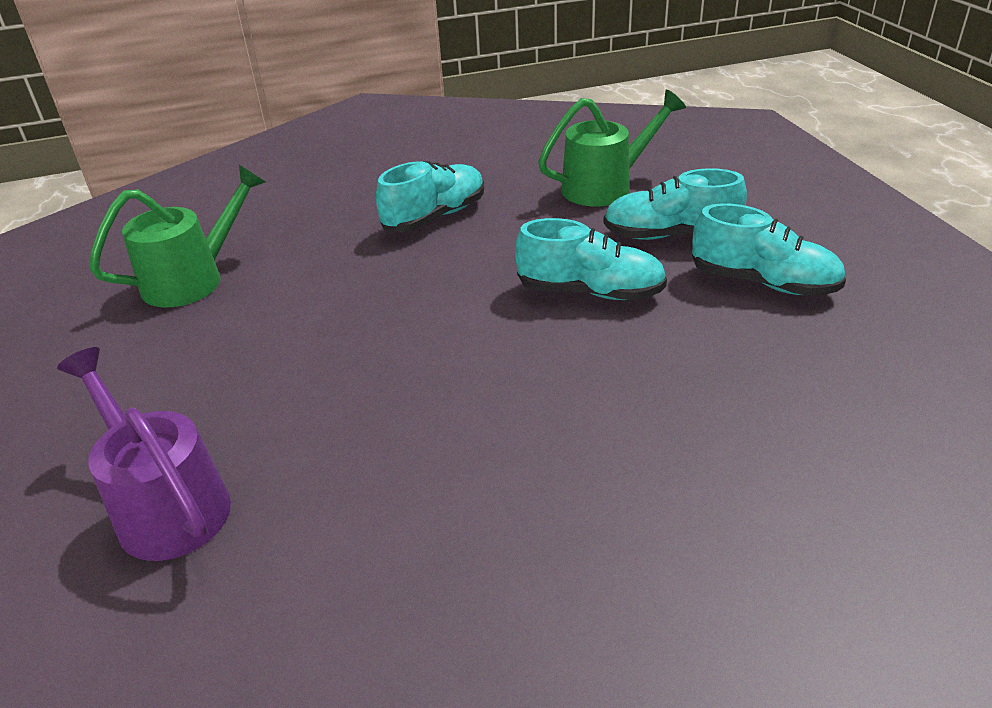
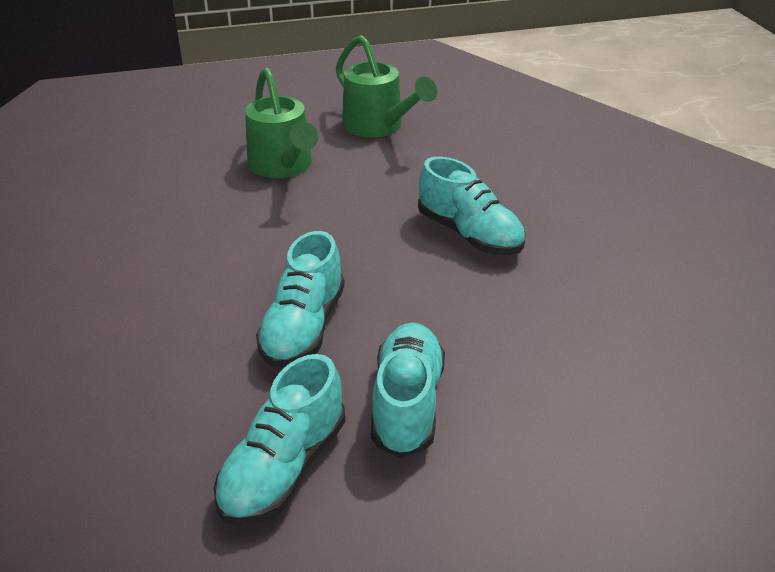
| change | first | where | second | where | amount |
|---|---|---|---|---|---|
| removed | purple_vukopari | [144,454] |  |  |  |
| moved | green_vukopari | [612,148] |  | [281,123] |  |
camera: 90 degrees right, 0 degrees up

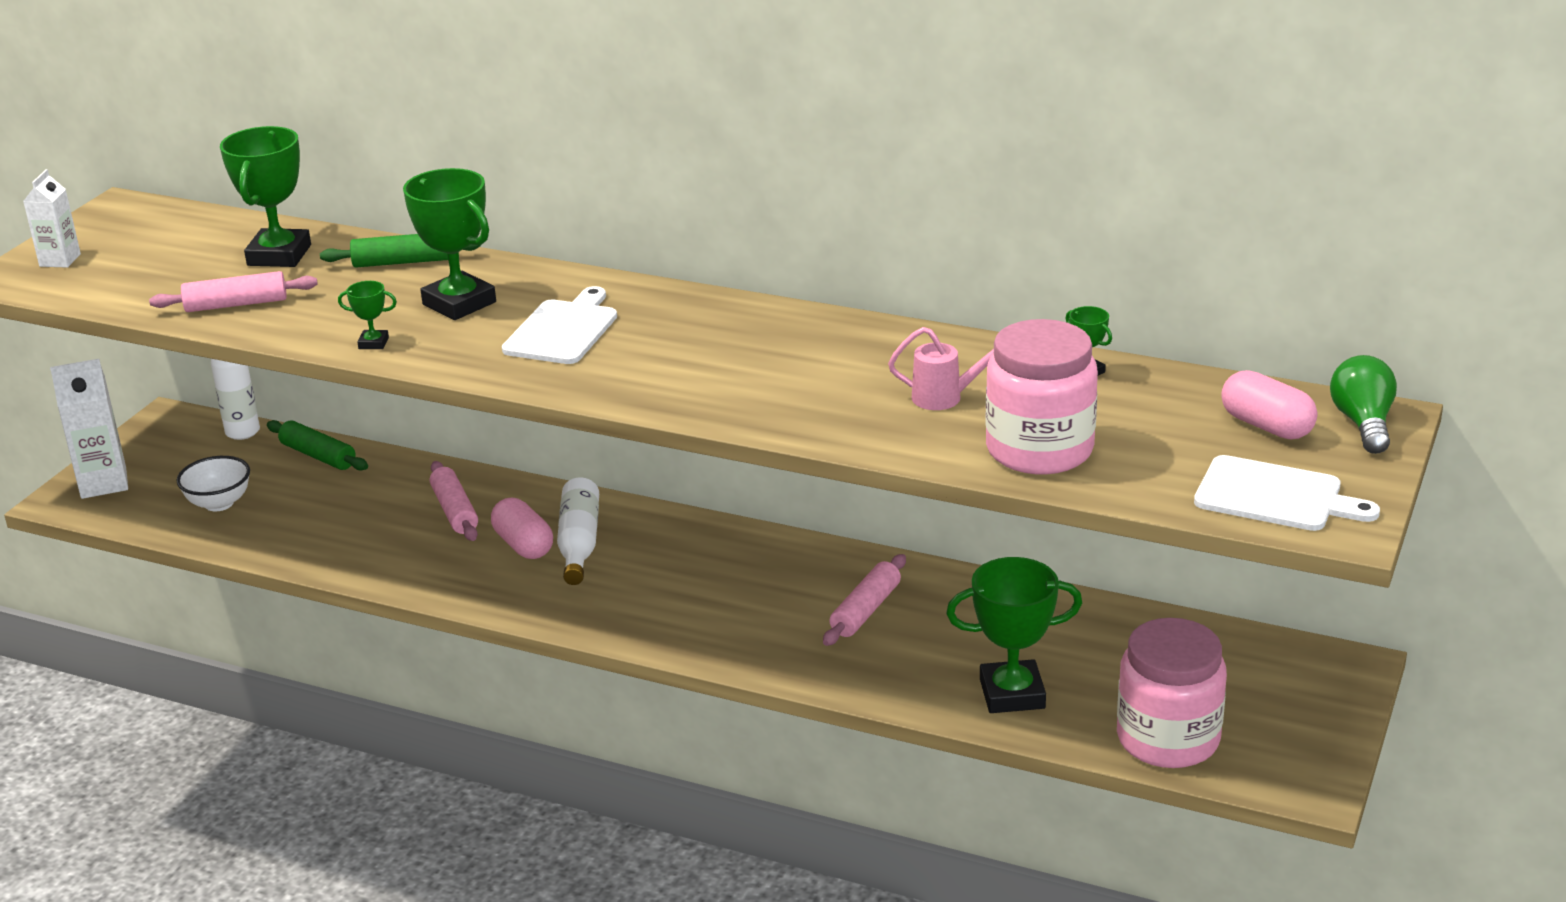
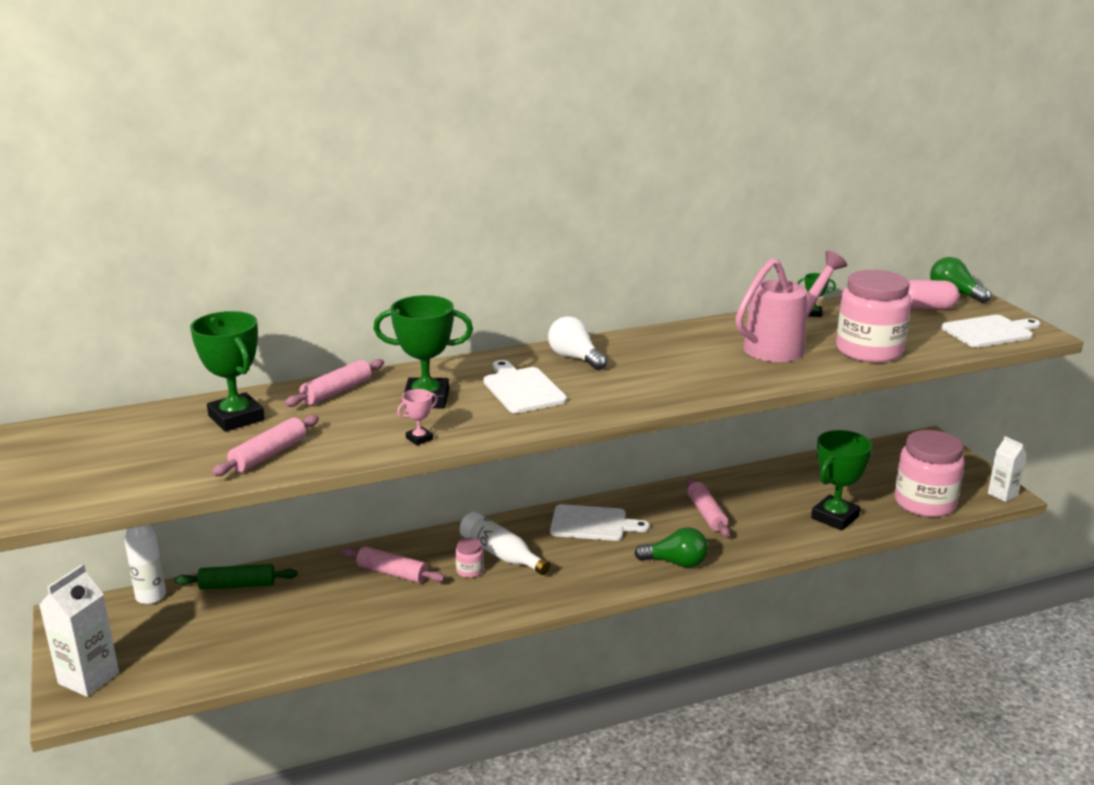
| change | first | where | second | where | amount |
|---|---|---|---|---|---|
| moved | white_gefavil | [52,218] |  | [1007,469] |  |
| removed | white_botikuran | [213,483] |  |  |  |
| recoloured | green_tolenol | [400,251] | pink_tolenol | [334,383] |  |
| recoloured | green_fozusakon | [367,315] | pink_fozusakon | [417,417] |  |
| replaced | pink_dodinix | [522,528] | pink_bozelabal | [469,557] |  |
| resized | pink_vukopari | [941,368] |  | [791,306] | x1.94 |
| added |  |  | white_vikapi | [577,343] |  |
| added |  |  | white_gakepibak | [600,522] |  |
| added |  |  | green_vikapi | [671,547] |  |
camera: 45 degrees left, 5 degrees down

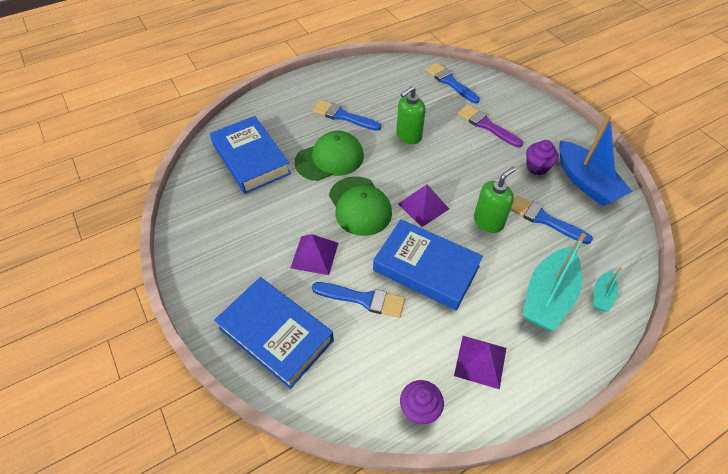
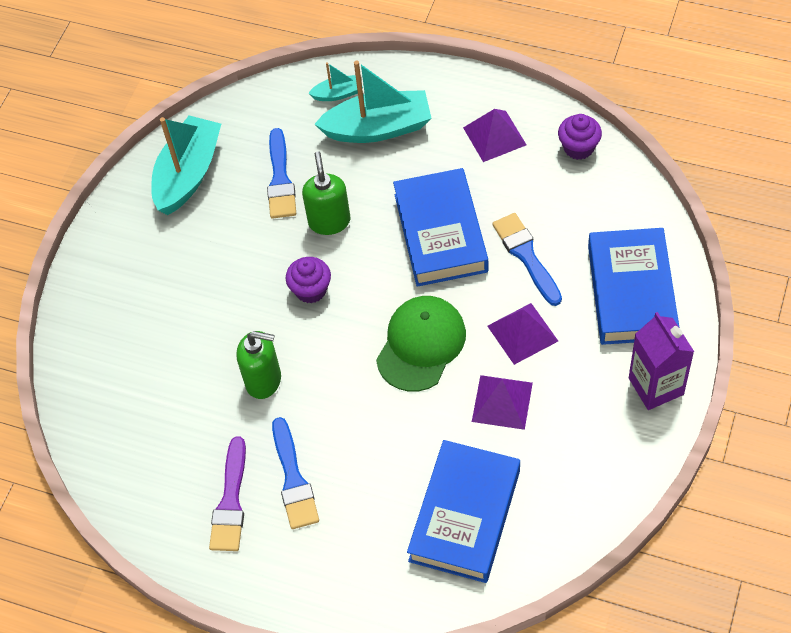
| change | first | where | second | where | amount |
|---|---|---|---|---|---|
| removed | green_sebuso | [329,156] |  |  |  |
| moved | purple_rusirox | [423,205] |  | [502,402] |  |
| removed | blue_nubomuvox | [453,83] |  |  |  |
| moved | purple_nubomuvox | [490,126] |  | [227,494] |  |
| turned | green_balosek | [495,199] |  | [326,193] | 75 degrees clockwise |
| moved | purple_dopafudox | [542,157] |  | [308,280] |  |
| recoloured | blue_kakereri | [596,160] | turquoise_kakereri | [186,165] |  |
| added |  |  | purple_gefavil | [661,361] |  |
camera: 125 degrees left, 5 degrees up

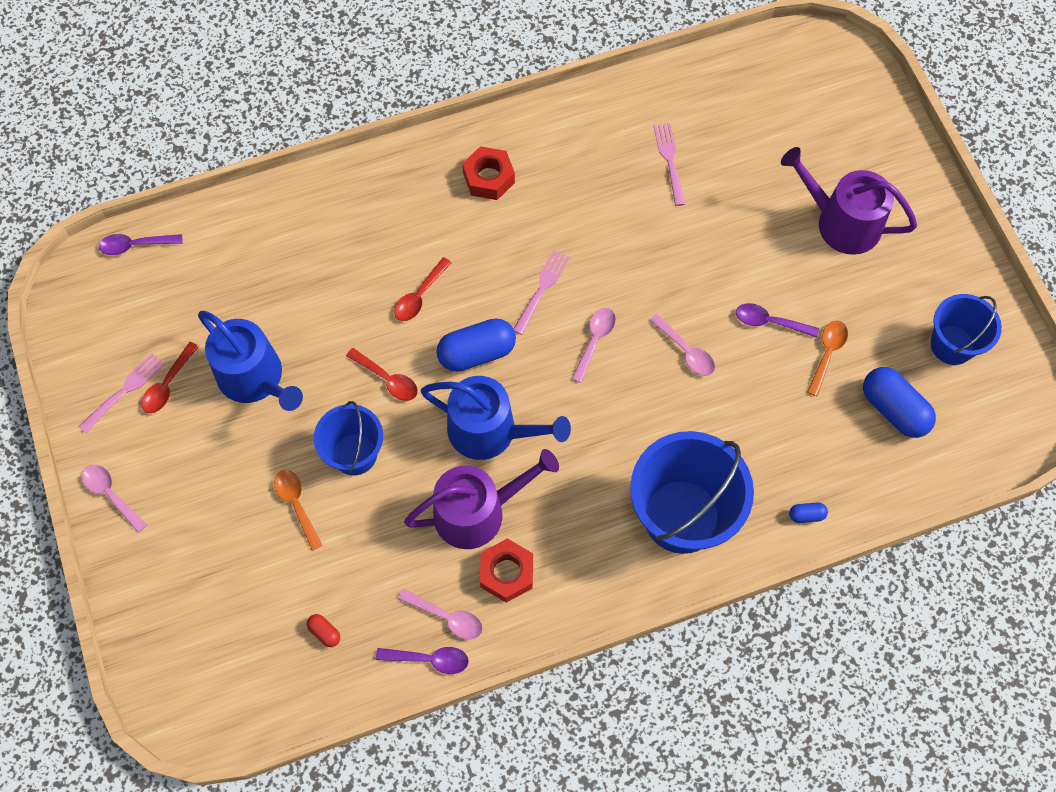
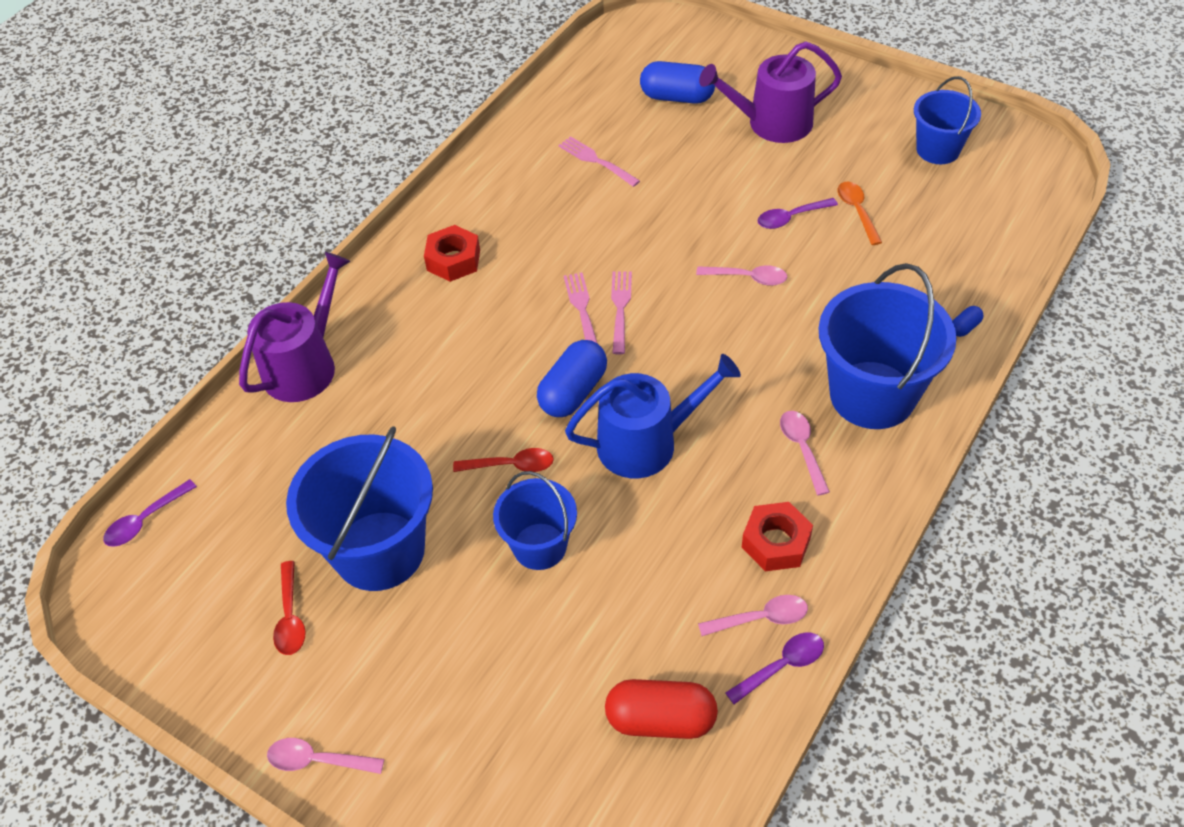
| change | first | where | second | where | amount |
|---|---|---|---|---|---|
| moved | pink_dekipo | [121,393] |  | [621,312] |  |
| replaced | blue_vukopari | [250,361] | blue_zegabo | [359,508] |  |
| removed | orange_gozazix | [298,510] |  |  |  |
| resized | red_dodinix | [323,630] |  | [661,709] | x2.22 |
| removed | red_gozazix | [423,289] |  |  |  |
| moved | purple_vukopari | [481,499] |  | [295,327] |  |
| moved | pink_gozazix | [593,345] |  | [805,453] |  |
| moved | blue_dodinix | [899,402] |  | [677,82] |  |
camera: 35 degrees left, 15 degrees down

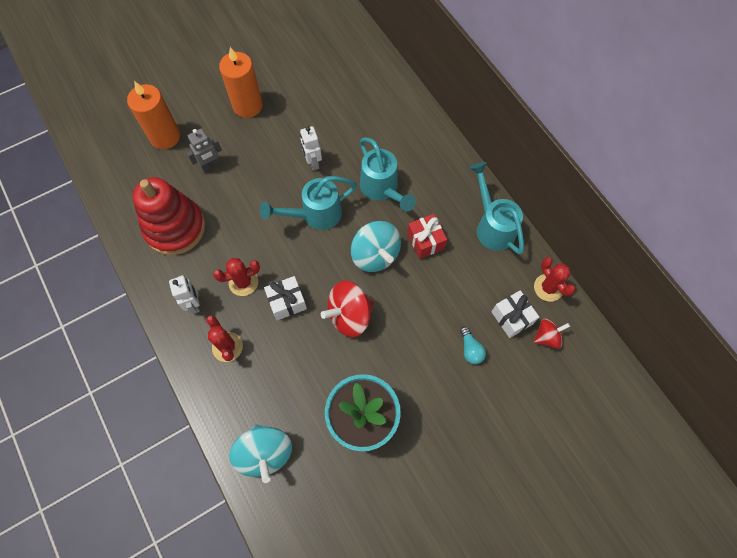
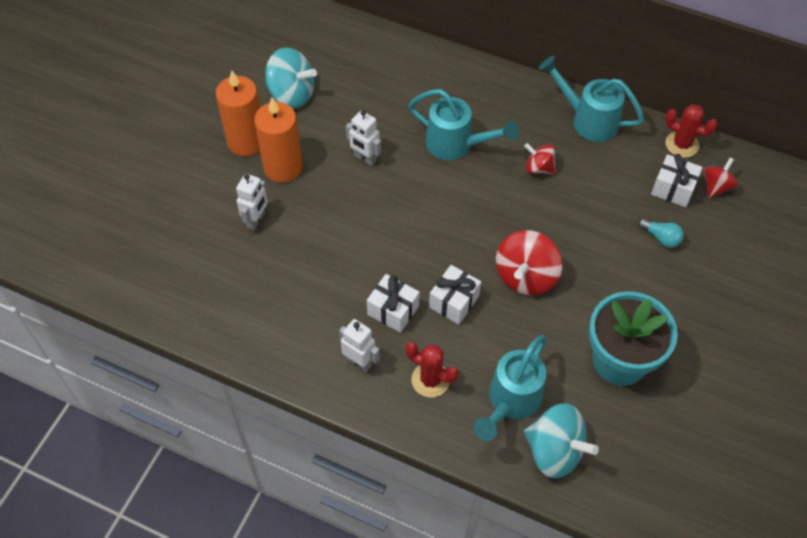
| change | first | where | second | where | amount |
|---|---|---|---|---|---|
| moved | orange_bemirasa | [153,115] |  | [278,140] |  |
| removed | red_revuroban | [168,216] |  |  |  |
| recoloured | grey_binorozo | [204,150] | white_binorozo | [252,202] |  |
| replaced | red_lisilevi | [236,277] | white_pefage | [393,303] |  |
| moved | turquoise_vukopari | [308,203] |  | [510,388] |  |
| moved | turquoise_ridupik | [376,246] |  | [291,78] |  |
| replaced | red_pefage | [427,236] | red_ridupik | [540,158] |  |
camera: 35 degrees left, 10 degrees down

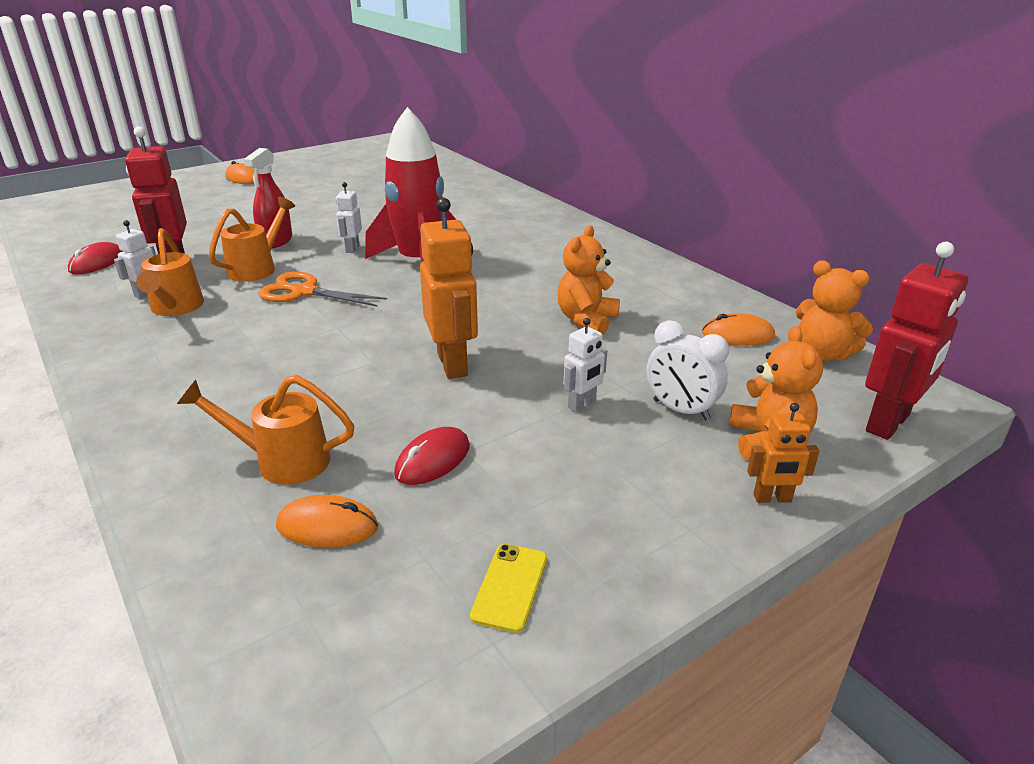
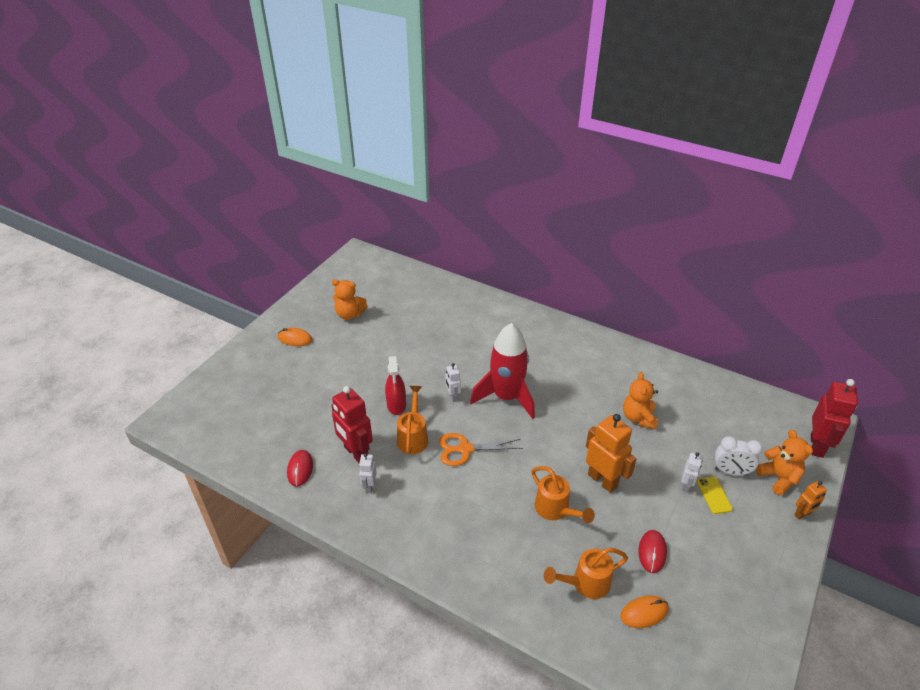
| change | first | where | second | where | amount |
|---|---|---|---|---|---|
| moved | orange_vukopari | [170,272] |  | [563,494] |  |
| moved | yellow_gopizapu | [508,588] |  | [715,495] |  |
| removed | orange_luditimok | [738,329] |  |  |  |
| moved | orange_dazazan | [834,311] |  | [349,299] |  |
camera: 25 degrees left, 10 degrees up

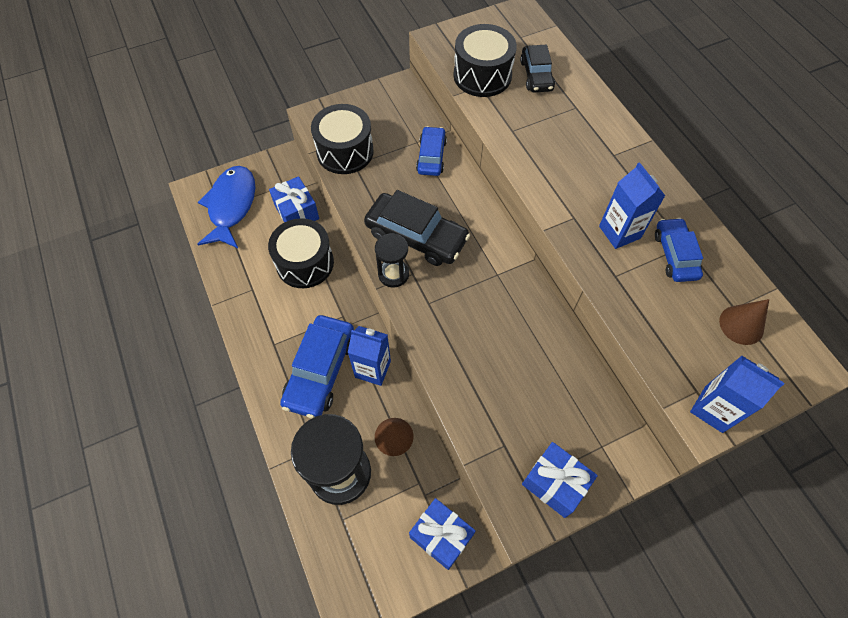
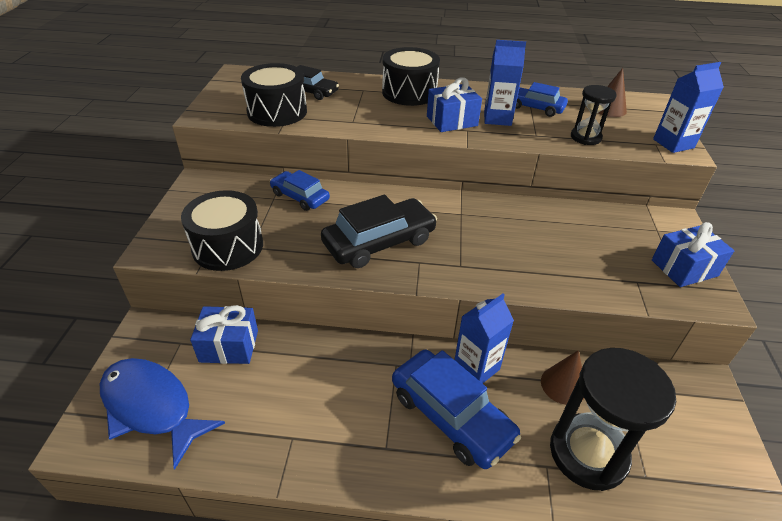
| change | first | where | second | where | amount |
|---|---|---|---|---|---|
| moved | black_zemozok | [301,253] |  | [411,76] |  |
| moved | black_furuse | [392,260] |  | [594,115] |  |
| moved | blue_pefage | [442,534] |  | [454,104] |  |
camera: 60 degrees left, 20 degrees down

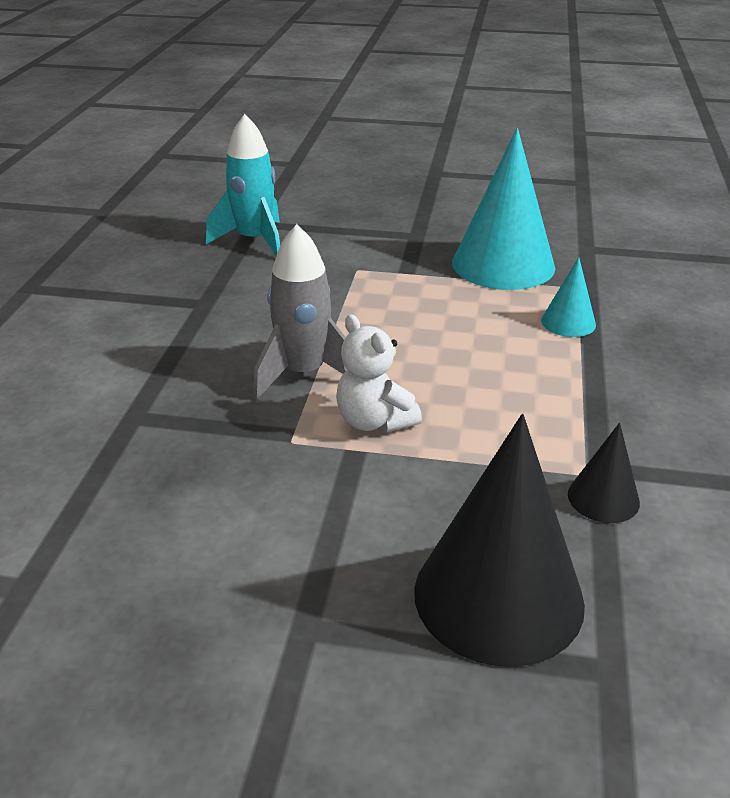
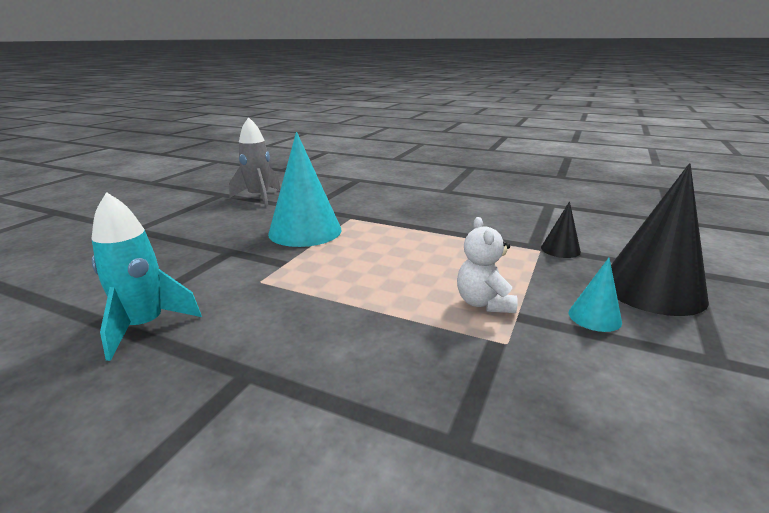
| change | first | where | second | where | amount |
|---|---|---|---|---|---|
| moved | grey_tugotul | [299,312] |  | [255,162] |  |
| turned | white_dazazan | [379,374] |  | [487,265] | 105 degrees clockwise |
| moved | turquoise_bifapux | [568,297] |  | [595,295] |  |
camera: 75 degrees left, 10 degrees down

